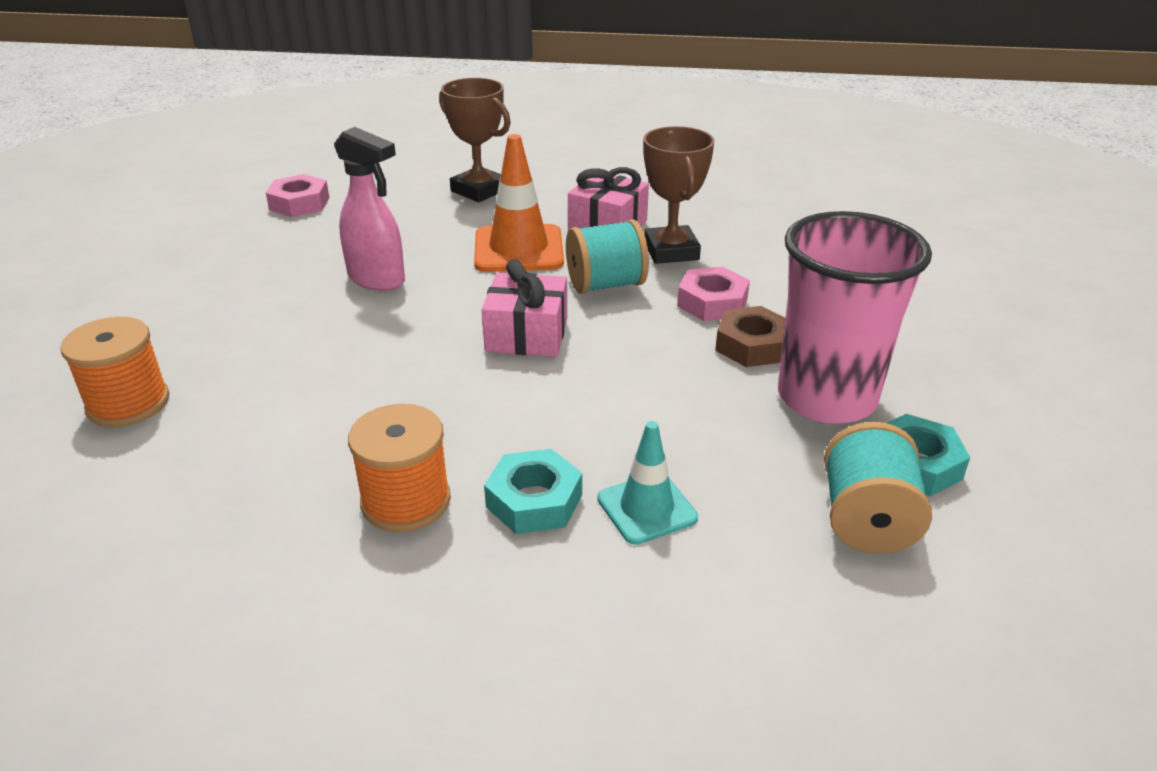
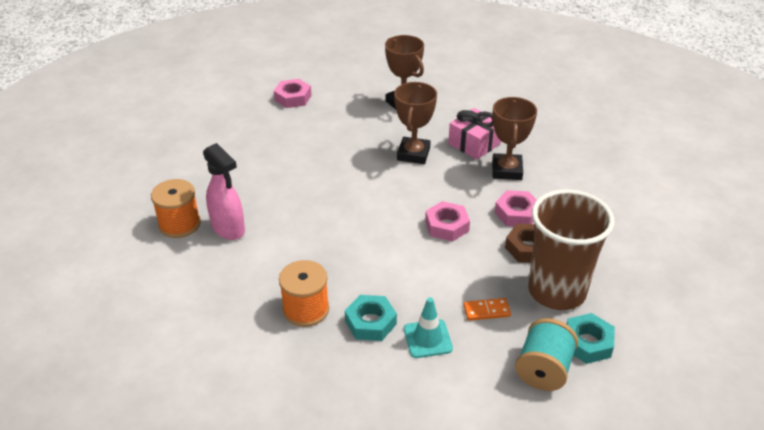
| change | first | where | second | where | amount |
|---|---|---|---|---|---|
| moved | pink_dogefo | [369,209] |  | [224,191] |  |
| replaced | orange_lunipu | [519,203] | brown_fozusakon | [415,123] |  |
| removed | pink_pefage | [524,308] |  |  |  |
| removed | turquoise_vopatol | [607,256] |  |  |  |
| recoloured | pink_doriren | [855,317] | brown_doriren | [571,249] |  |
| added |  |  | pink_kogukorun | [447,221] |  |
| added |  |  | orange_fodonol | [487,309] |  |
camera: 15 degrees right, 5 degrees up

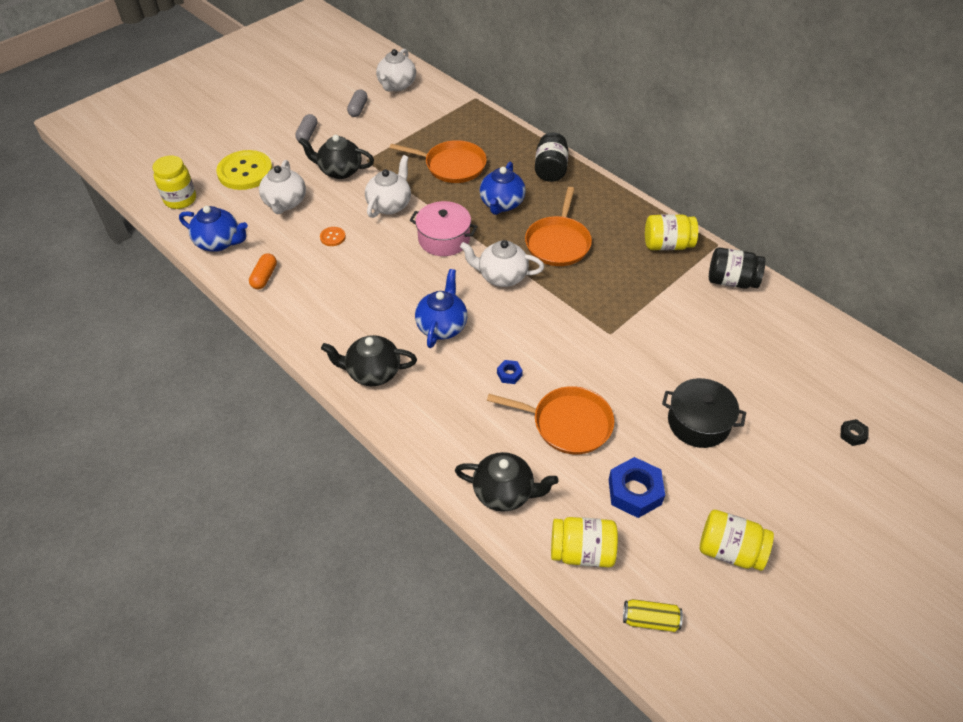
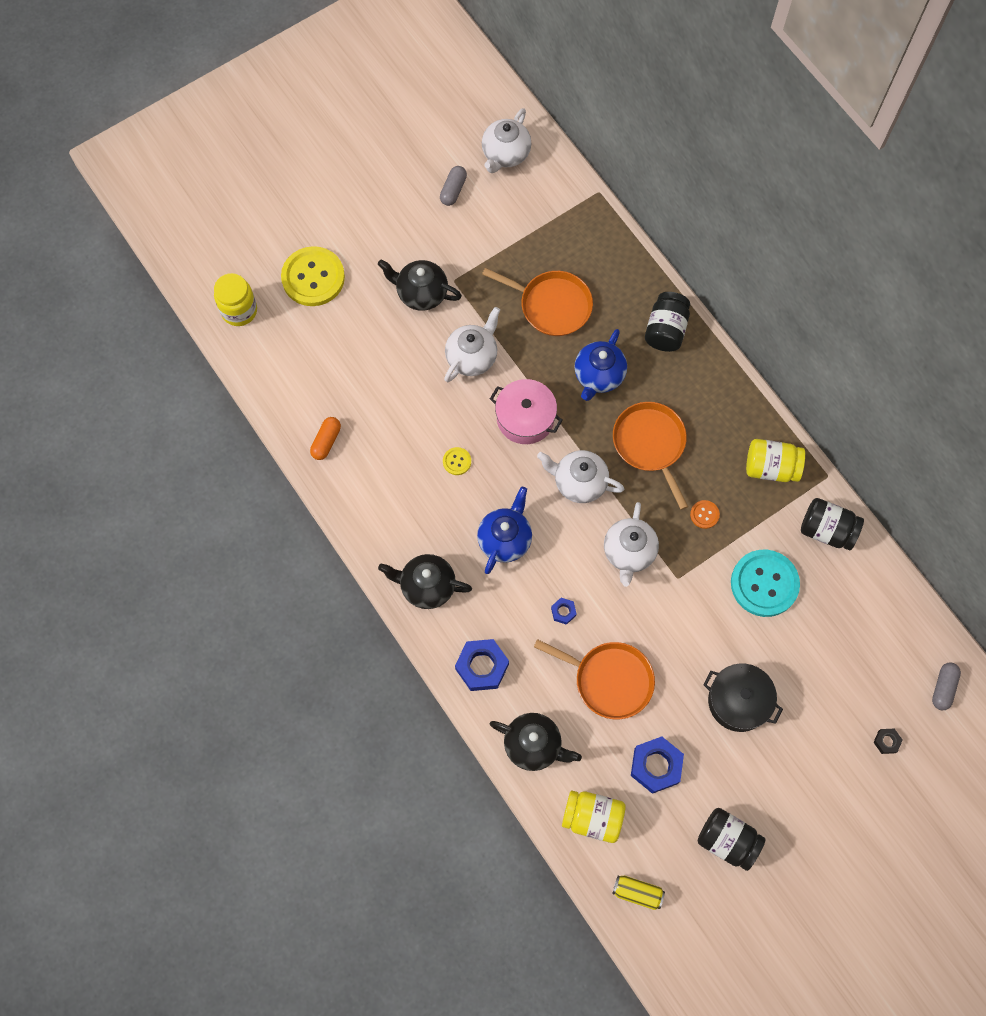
| change | first | where | second | where | amount |
|---|---|---|---|---|---|
| removed | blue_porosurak | [213,229] |  |  |  |
| moved | white_porosurak | [282,187] |  | [631,544] |  |
| moved | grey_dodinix | [306,127] |  | [946,686] |  |
| moved | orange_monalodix | [333,236] |  | [705,514] |  |
| turned | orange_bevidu | [558,226] |  | [650,456] | 135 degrees clockwise |
| recoloured | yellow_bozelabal | [737,540] | black_bozelabal | [731,839] |  |
| added |  |  | yellow_monalodix | [457,461] |  |
| added |  |  | blue_kogukorun | [482,665] |  |
| added |  |  | turquoise_monalodix | [765,583] |  |
camera: 10 degrees right, 20 degrees up

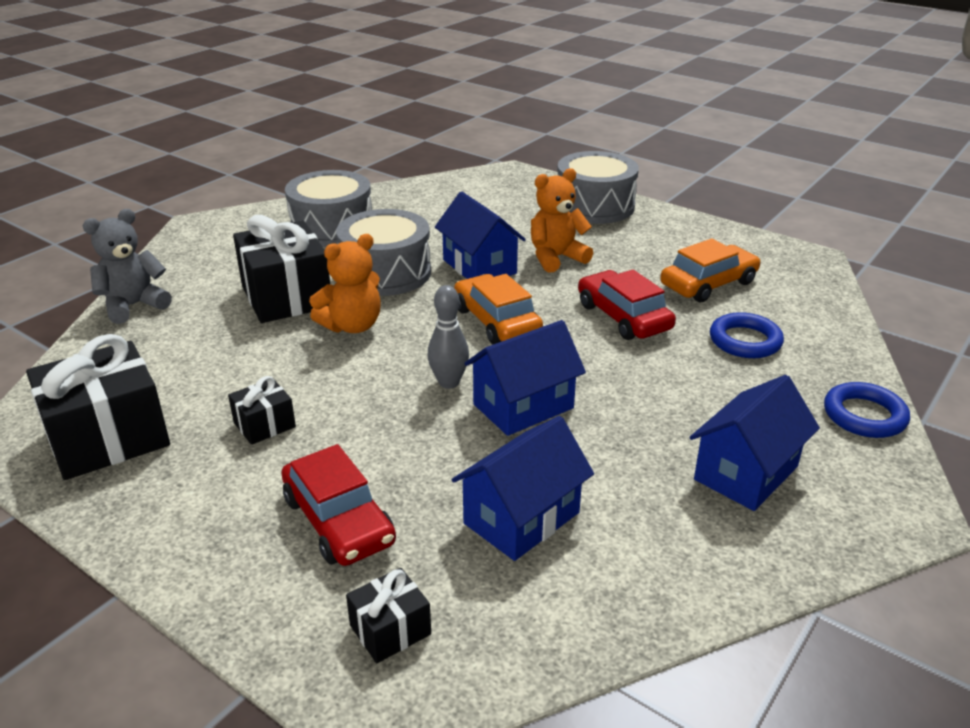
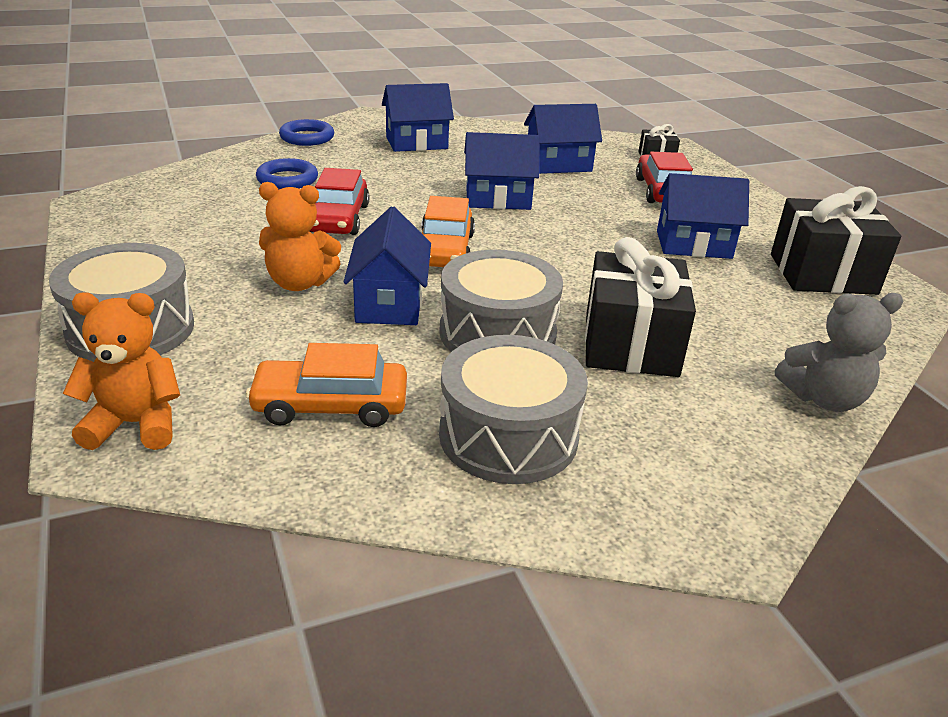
| change | first | where | second | where | amount |
|---|---|---|---|---|---|
| replaced | black_pefage | [262,410] | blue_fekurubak | [703,216] |  |
| moved | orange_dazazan | [345,283] |  | [121,371] |  |
| removed | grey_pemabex | [448,337] |  |  |  |
| moved | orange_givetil | [710,270] |  | [326,385] |  |
camera: 150 degrees left, 0 degrees up

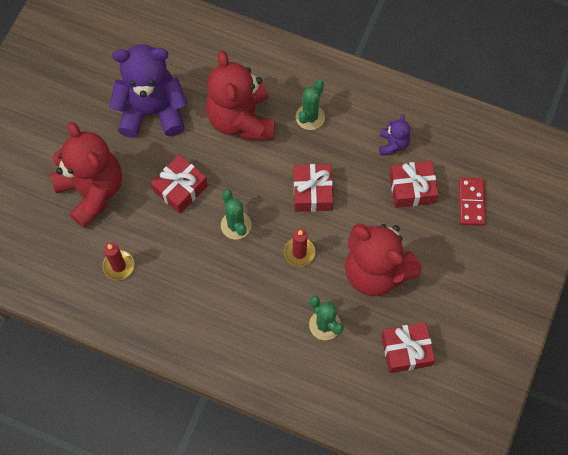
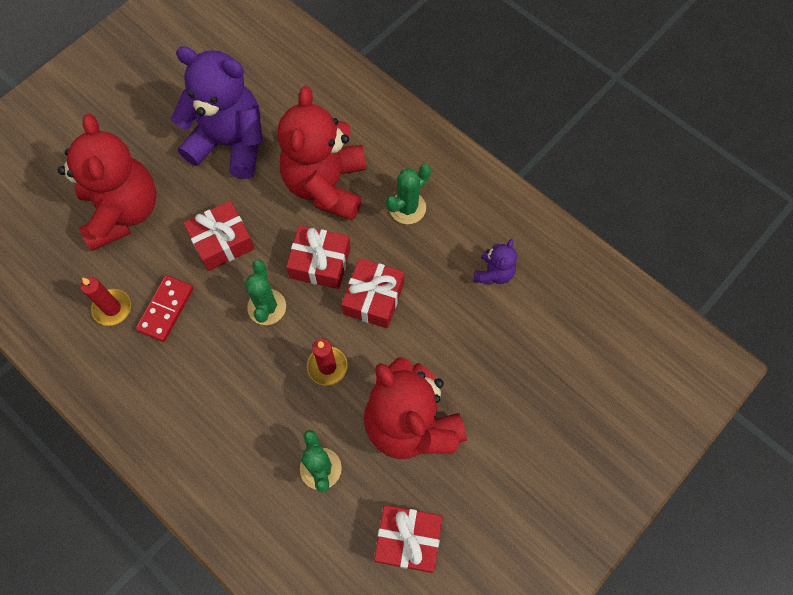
| change | first | where | second | where | amount |
|---|---|---|---|---|---|
| moved | red_pefage | [413,184] |  | [318,257] |  |
| moved | red_fodonol | [472,201] |  | [164,308] |  |
camera: 20 degrees right, 0 degrees up

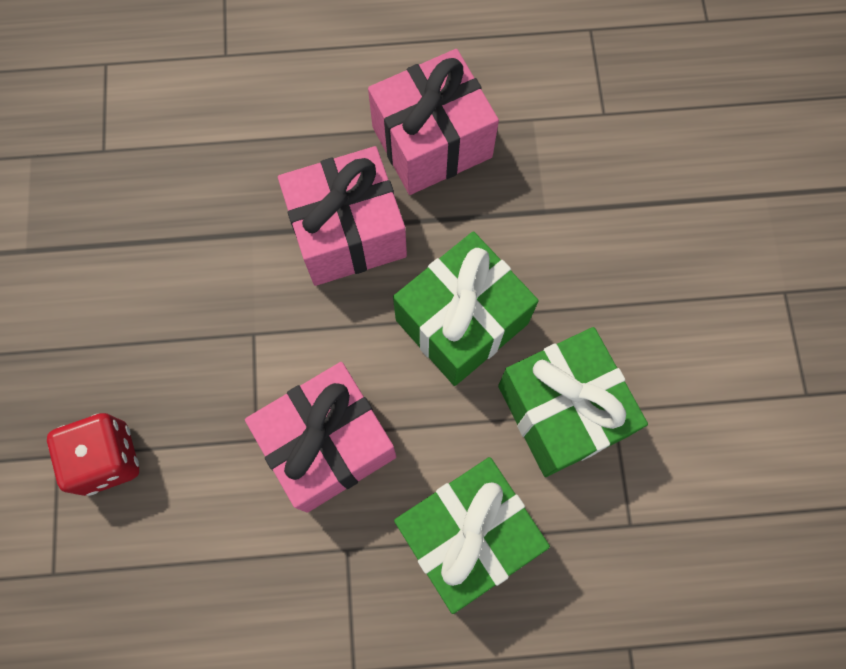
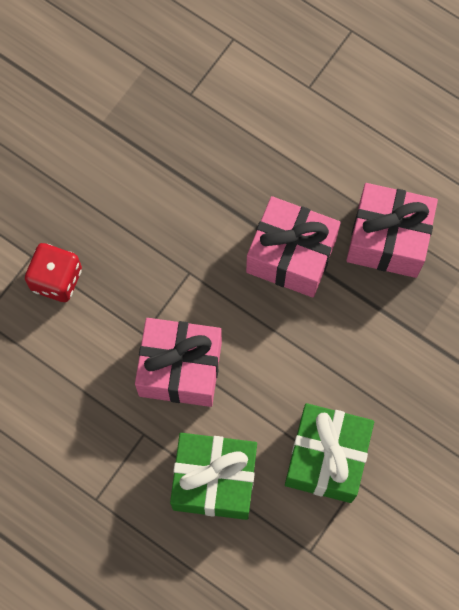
| change | first | where | second | where | amount |
|---|---|---|---|---|---|
| removed | green_pefage | [466,308] |  |  |  |
camera: 40 degrees right, 0 degrees up

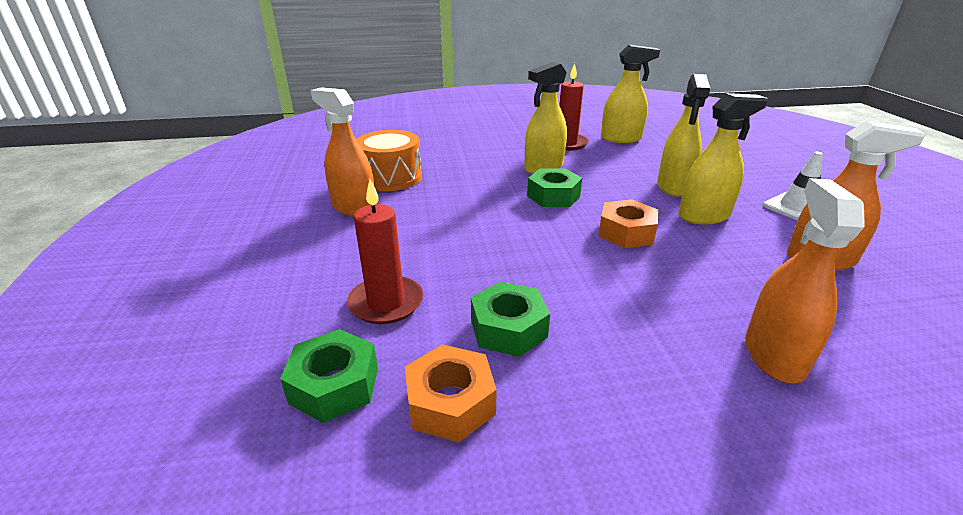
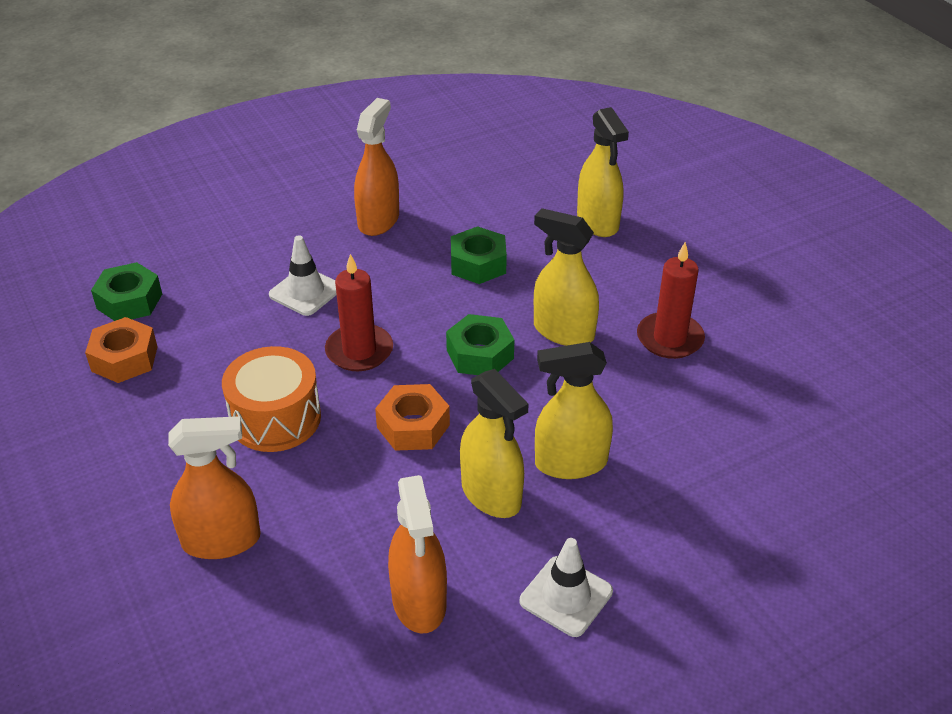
| change | first | where | second | where | amount |
|---|---|---|---|---|---|
| moved | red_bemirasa | [385,251] |  | [359,312] |  |
| moved | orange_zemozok | [389,160] |  | [271,399] |  |
| moved | green_kogukorun | [510,319] |  | [479,255] |  |
| moved | yellow_dogefo | [630,94] |  | [603,172] |  |
| added |  |  | white_lunipu | [303,275] |  |
camera: 70 degrees right, 10 degrees up

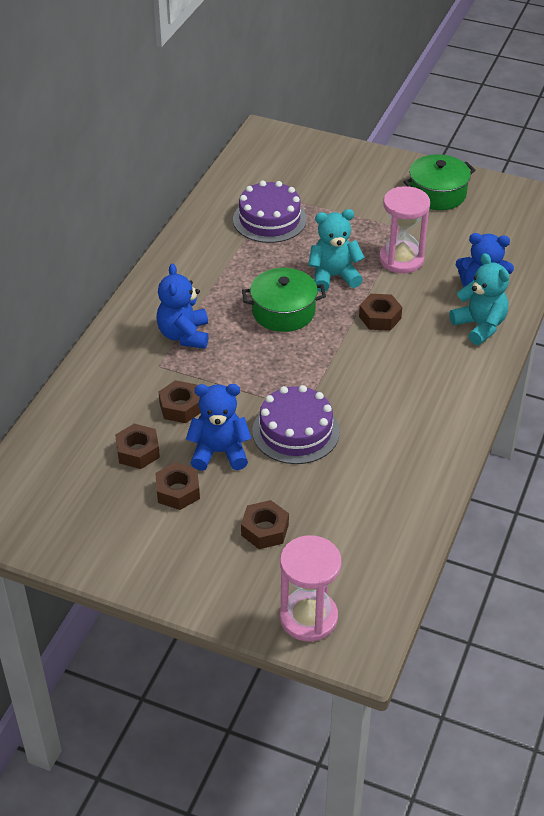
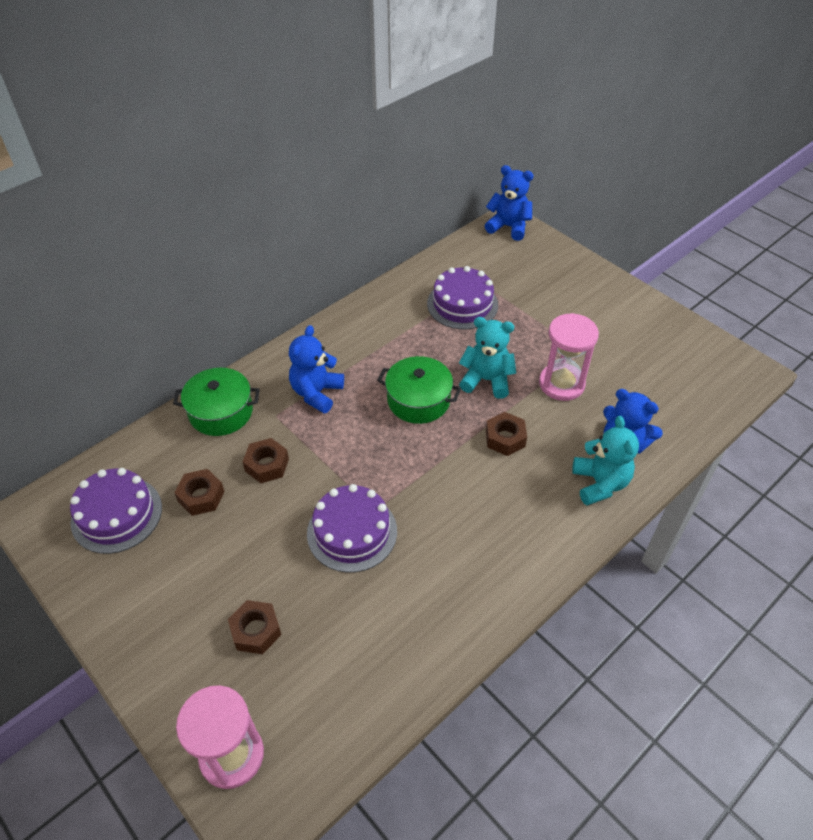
| change | first | where | second | where | amount |
|---|---|---|---|---|---|
| removed | brown_kogukorun | [177,486] |  |  |  |
| moved | blue_dazazan | [219,427] |  | [509,203] |  |
| moved | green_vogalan | [439,182] |  | [216,402] |  |
| added |  |  | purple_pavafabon | [116,511] |  |
camera: 25 degrees right, 5 degrees up

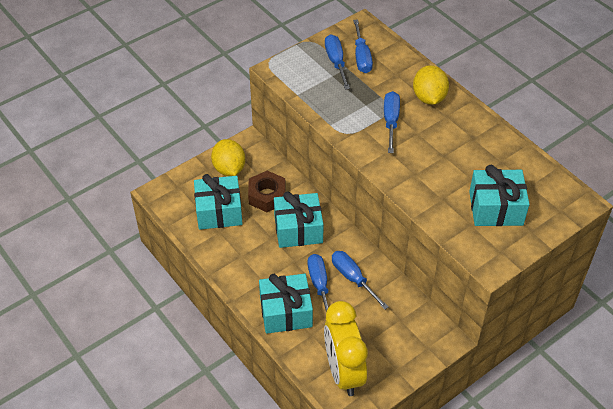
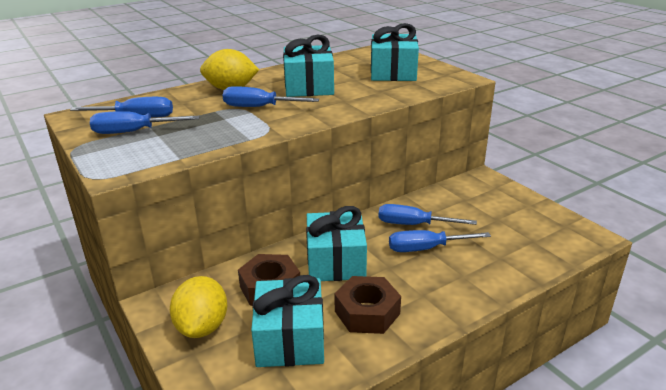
| change | first | where | second | where | amount |
|---|---|---|---|---|---|
| turned | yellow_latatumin | [228,157] |  | [198,307] | 75 degrees counterclockwise |
| moved | turquoise_pefage | [286,304] |  | [308,66] |  |
| removed | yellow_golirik | [346,348] |  |  |  |
| turned | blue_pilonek | [360,280] |  | [427,214] | 45 degrees clockwise |
| added |  |  | brown_kogukorun | [367,305] |  |
camera: 85 degrees left, 20 degrees down

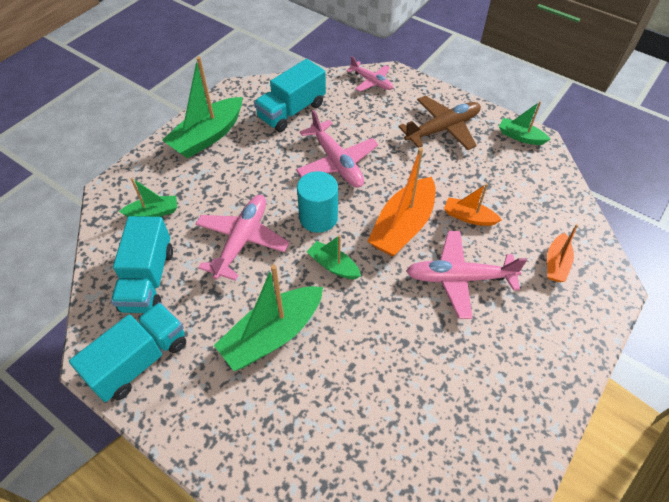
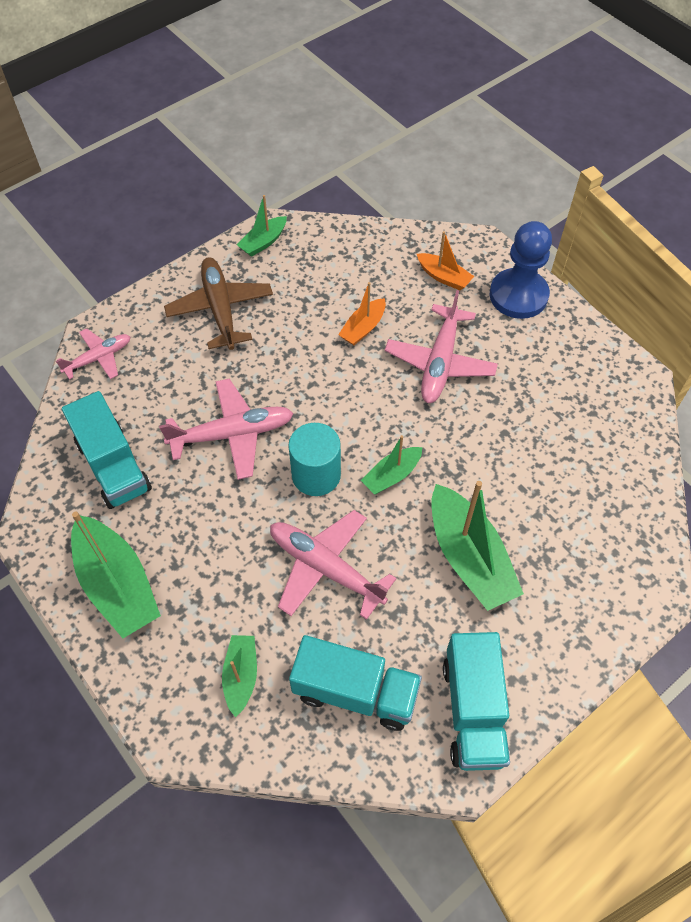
| change | first | where | second | where | amount |
|---|---|---|---|---|---|
| turned | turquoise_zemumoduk | [127,352] |  | [476,701] | 150 degrees counterclockwise |
| removed | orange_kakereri | [401,201] |  |  |  |
| added |  |  | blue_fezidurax | [521,270] |  |
camera: 75 degrees left, 5 degrees up

